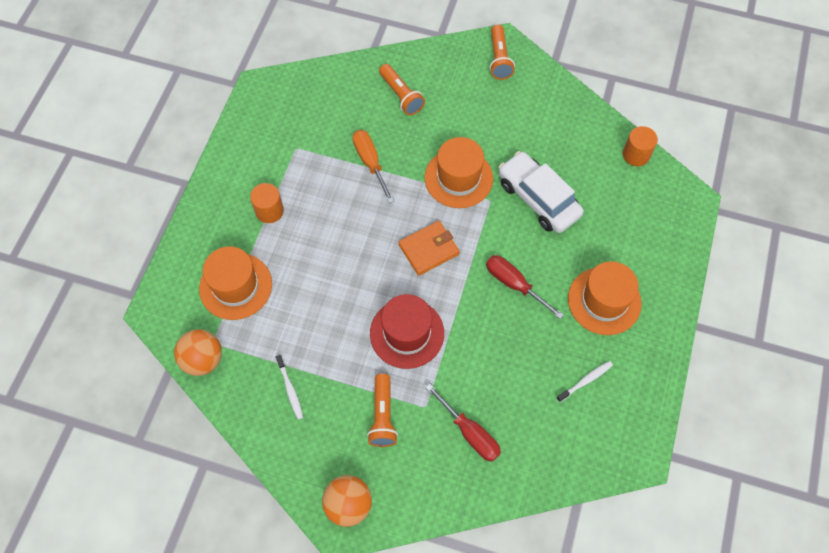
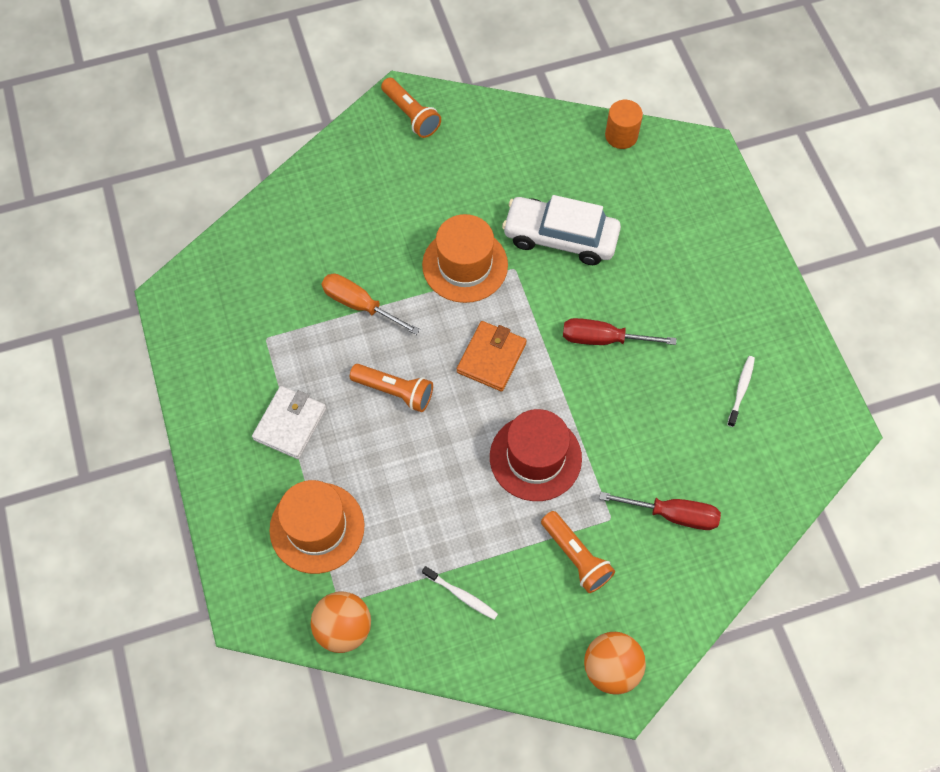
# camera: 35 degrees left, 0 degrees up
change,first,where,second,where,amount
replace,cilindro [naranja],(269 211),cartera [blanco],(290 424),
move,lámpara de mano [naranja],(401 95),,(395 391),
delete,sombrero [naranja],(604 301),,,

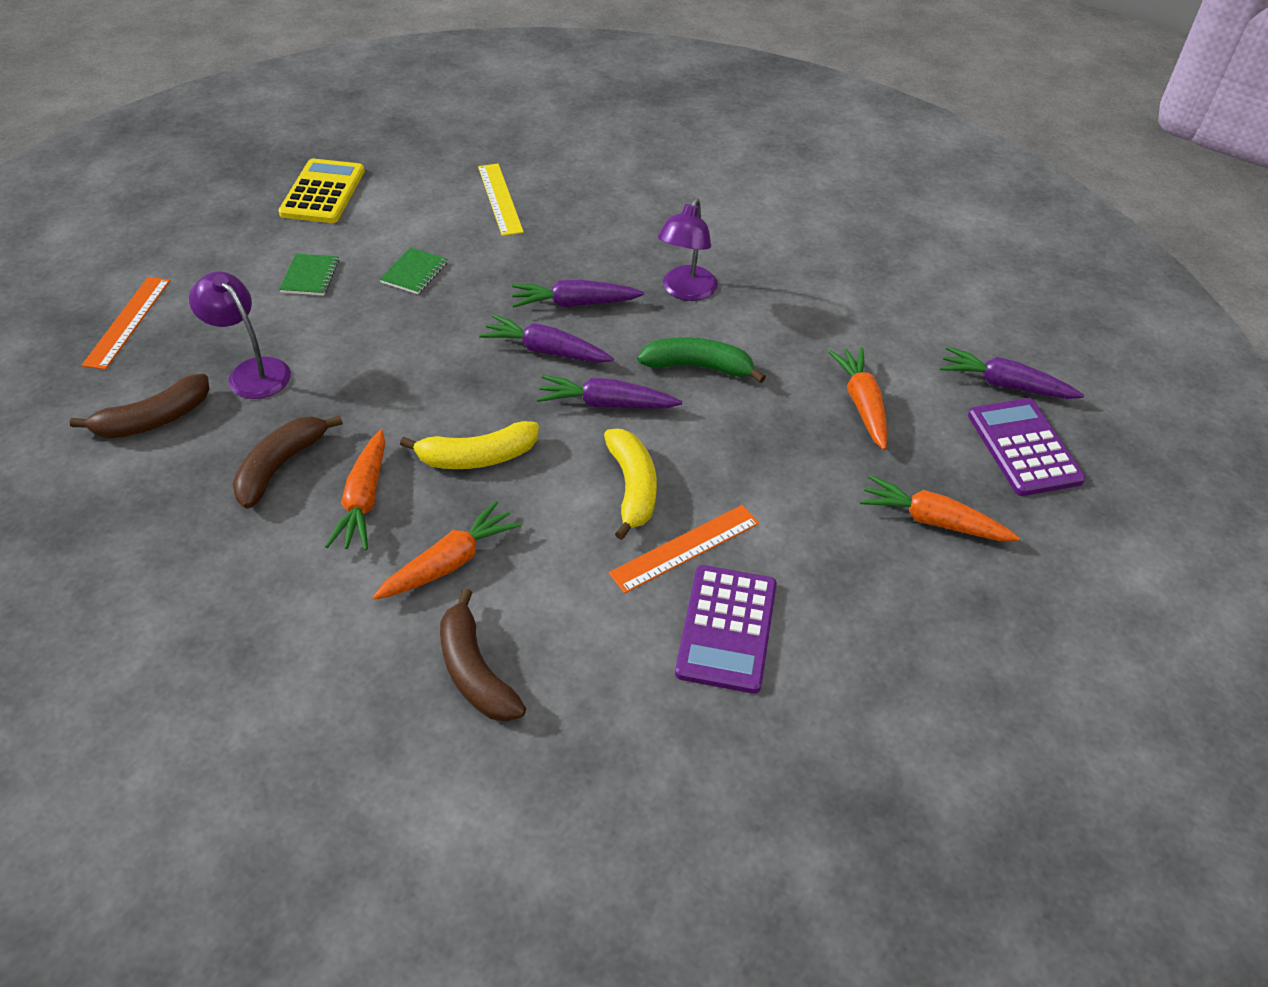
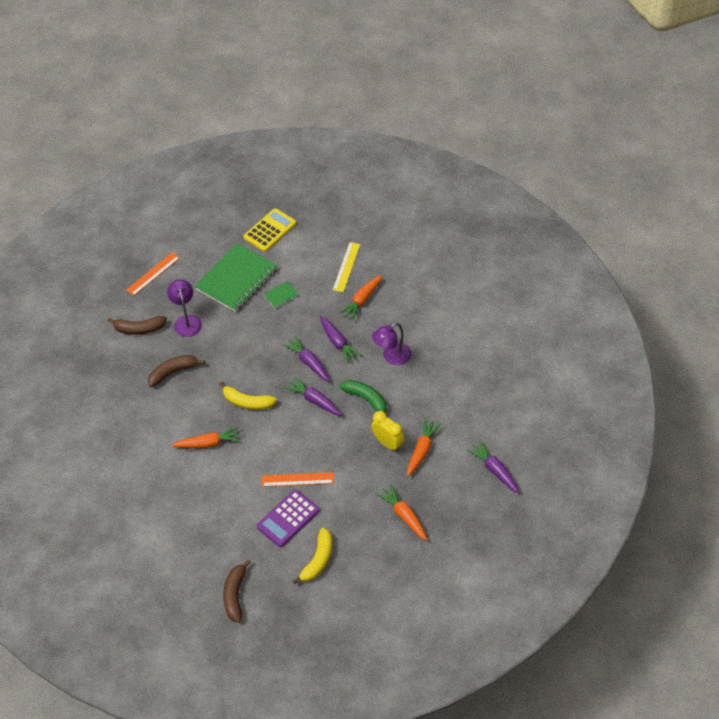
# camera: 35 degrees right, 5 degrees up
change,first,where,second,where,amount
resize,cuaderno [verde],(310 276),,(237 279),x2.43
move,plátano [marrón],(475 671),,(235 595),
move,plátano [amarillo],(632 487),,(318 560),
rotate,zanahoria [morado],(574 304),,(338 343),150 degrees counterclockwise
move,zanahoria [naranja],(364 500),,(362 300),
insert,,,despertador [amarillo],(388 443),
delete,calculadora [morado],(1024 447),,,

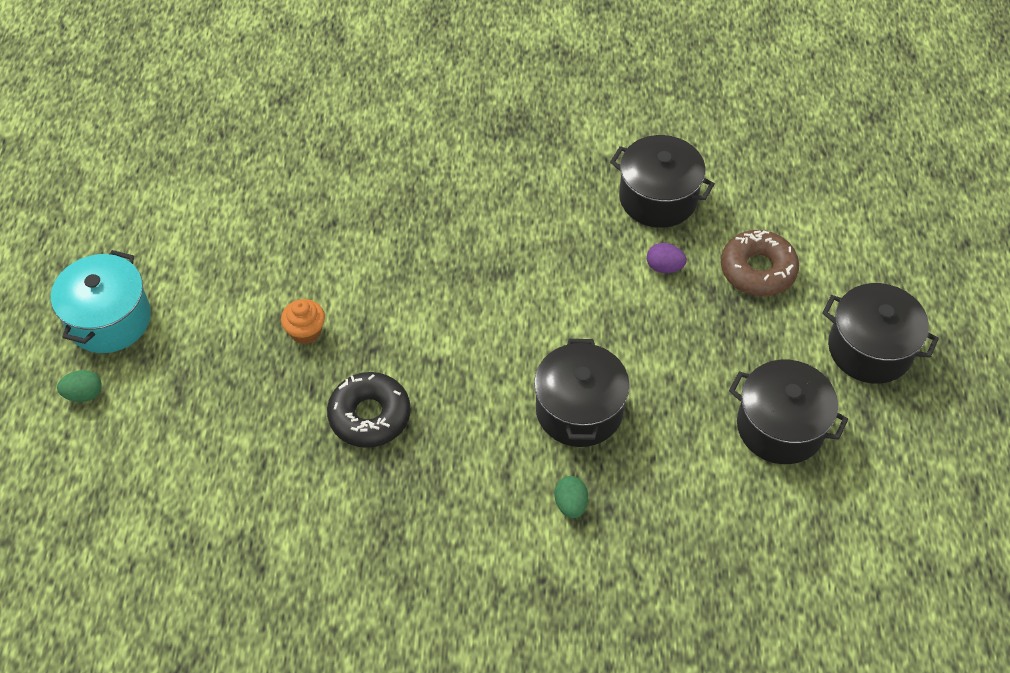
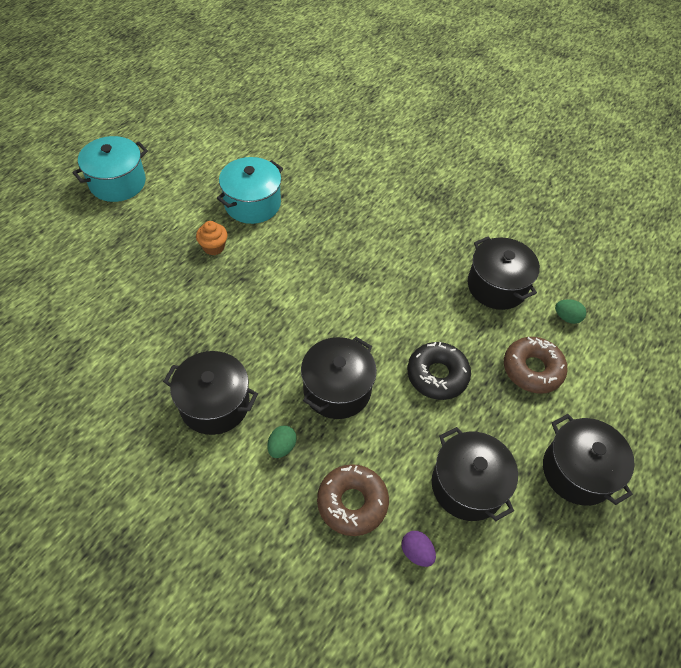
# camera: 30 degrees right, 0 degrees up
change,first,where,second,where,amount
insert,,,olla [negro],(215 404),
insert,,,olla [turquesa],(252 204),
insert,,,rosquilla [marrón],(352 503),
move,huevo [morado],(664 267),,(416 552),
move,rosquilla [negro],(370 416),,(437 375),
move,huevo [verde],(84 394),,(567 317),

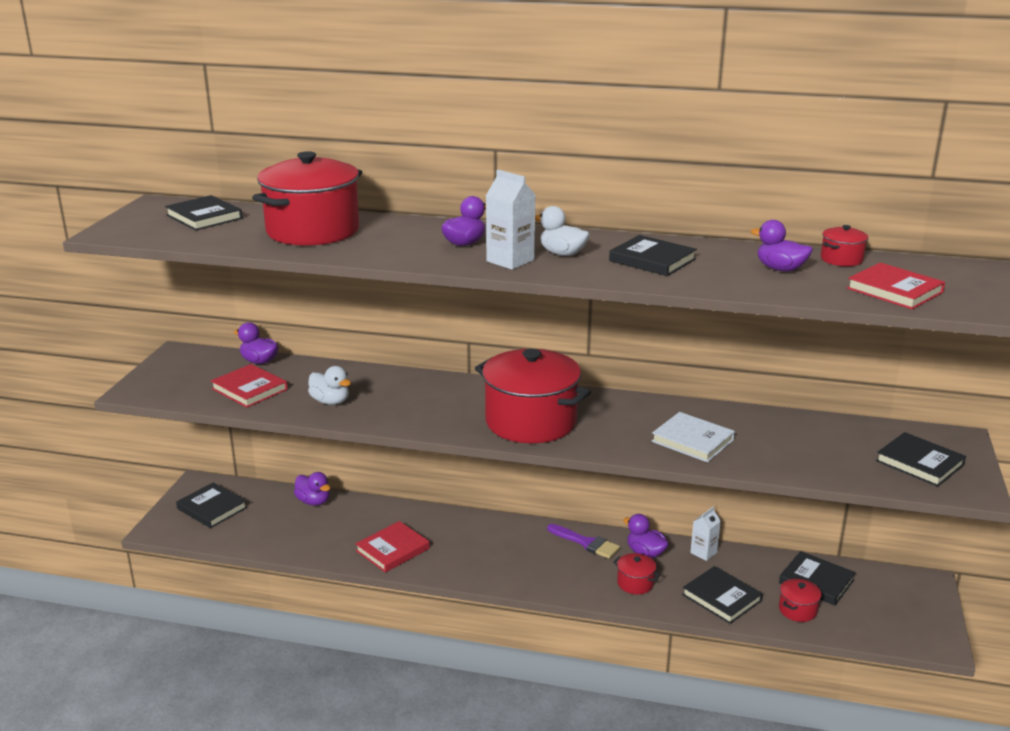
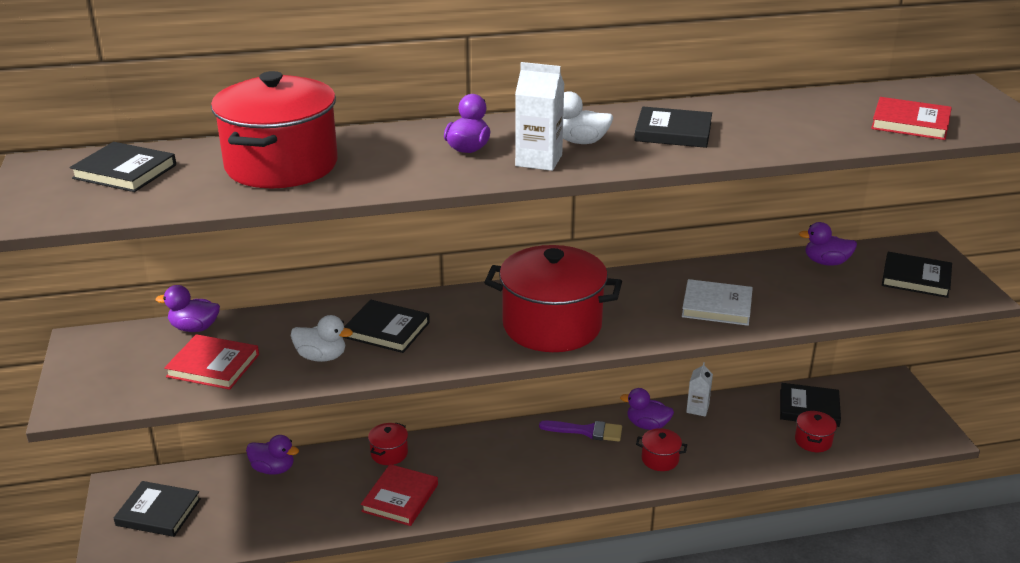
# camera: 25 degrees left, 5 degrees up
change,first,where,second,where,amount
move,libro [negro],(721 598),,(386 330),
move,olla [rojo],(841 259),,(389 453),
move,pato [morado],(780 269),,(826 262),

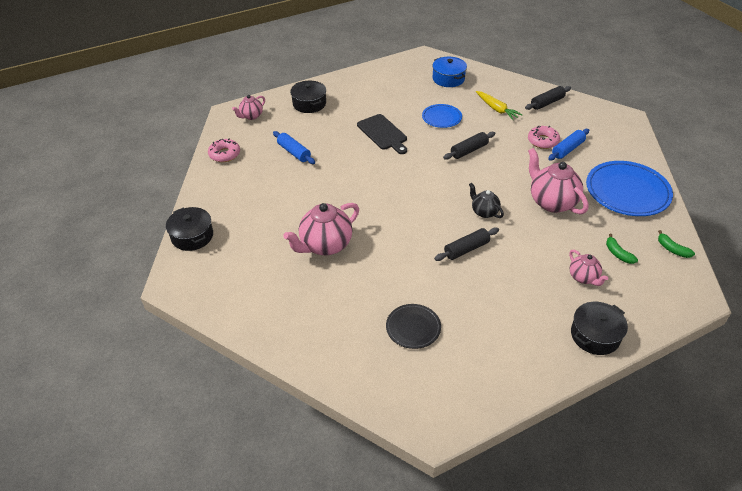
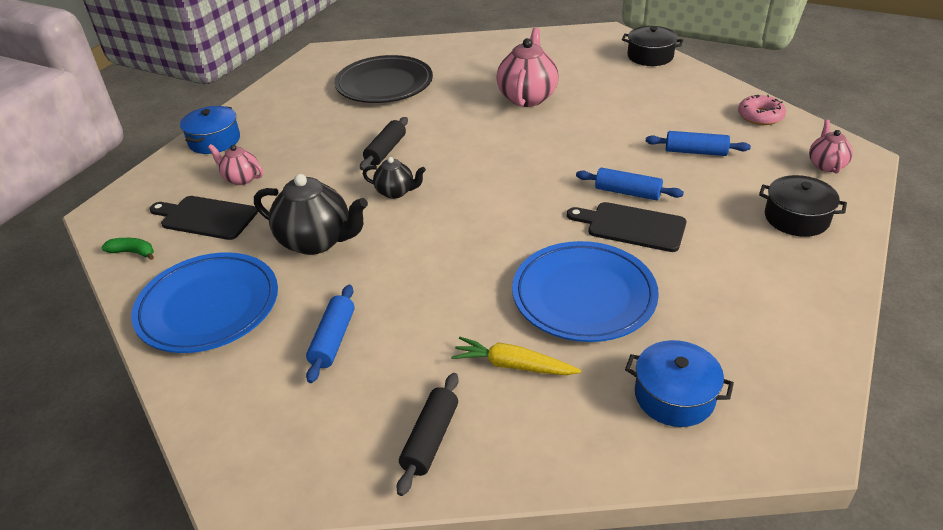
# camera: 145 degrees right, 5 degrees down
change,first,where,second,where,amount
replace,plátano [verde],(618 254),tabla de cortar [negro],(206 218),
recolor,olla [negro],(595 335),olla [azul],(214 141),
recolor,tetera [rosa],(551 202),tetera [negro],(316 241),
resize,plato [negro],(413 328),,(384 84),x1.81
resize,plato [azul],(441 118),,(583 296),x1.81
insert,,,rodillo [azul],(627 192),
delete,rodillo [negro],(469 150),,,
delete,rosquilla [rosa],(543 141),,,

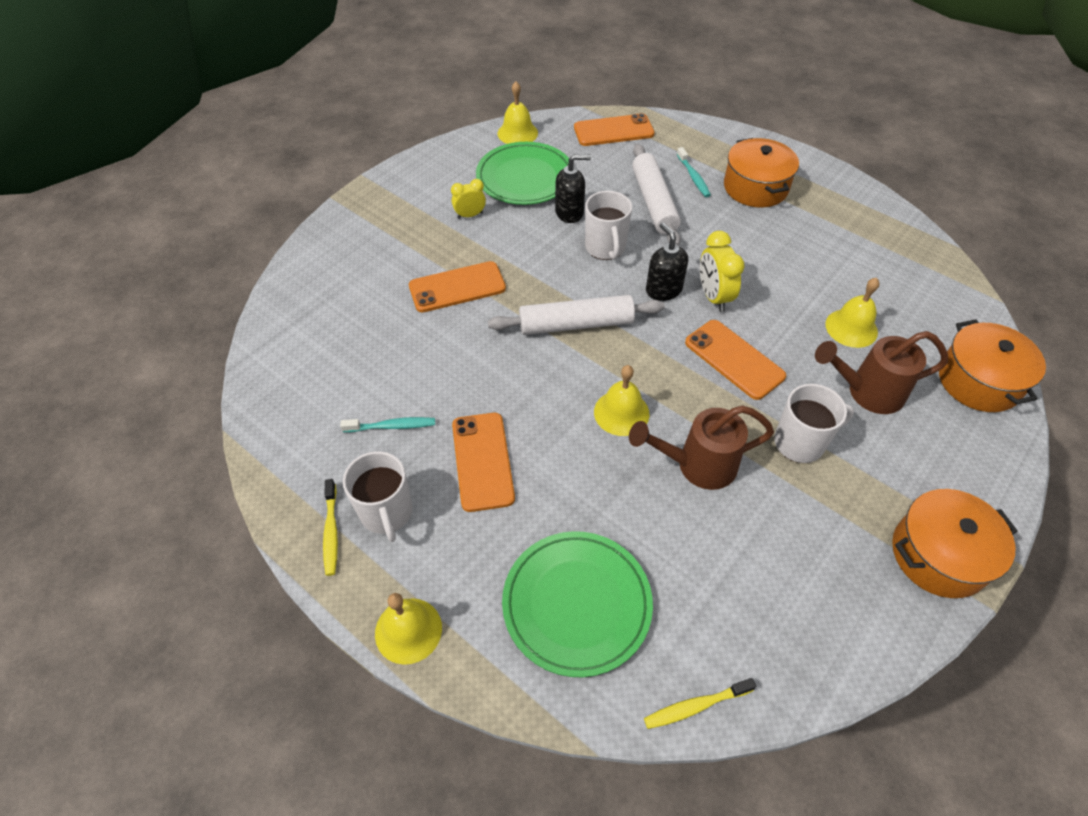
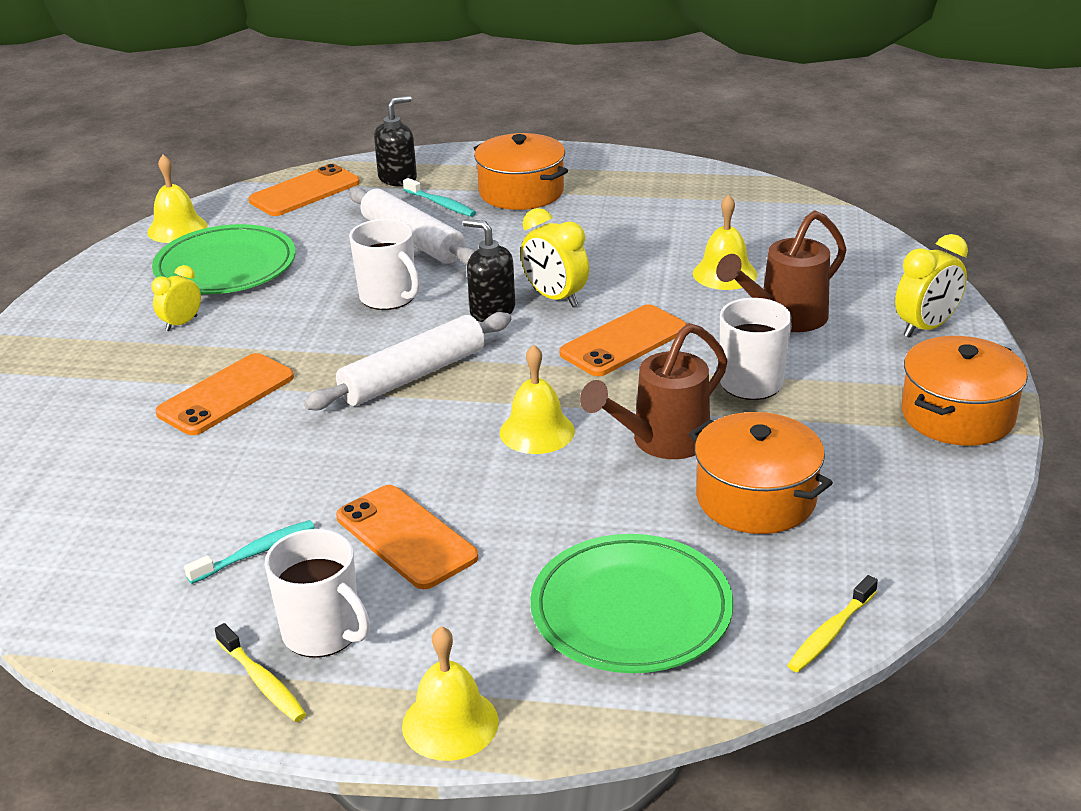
# camera: 30 degrees left, 20 degrees down
change,first,where,second,where,amount
move,dispensador de jabón [negro],(569 212),,(398 178),
rotate,móvil [naranja],(734 359),,(624 341),60 degrees counterclockwise
move,olla [naranja],(978 381),,(756 498),
insert,,,despertador [amarillo],(926 327),

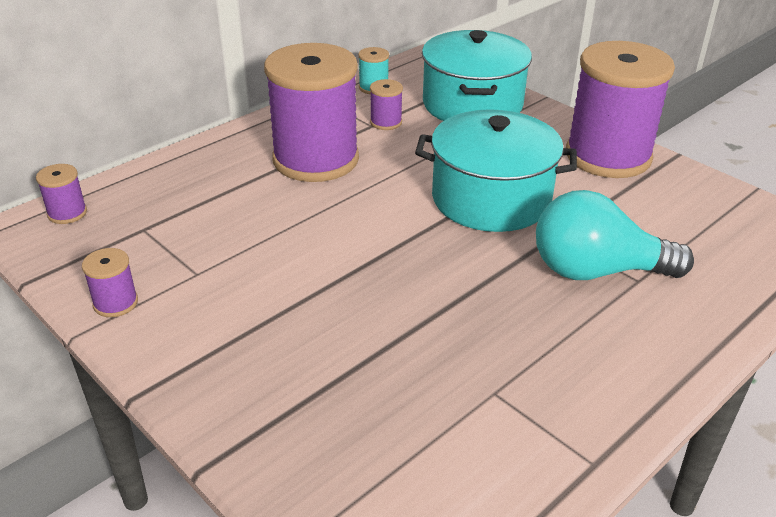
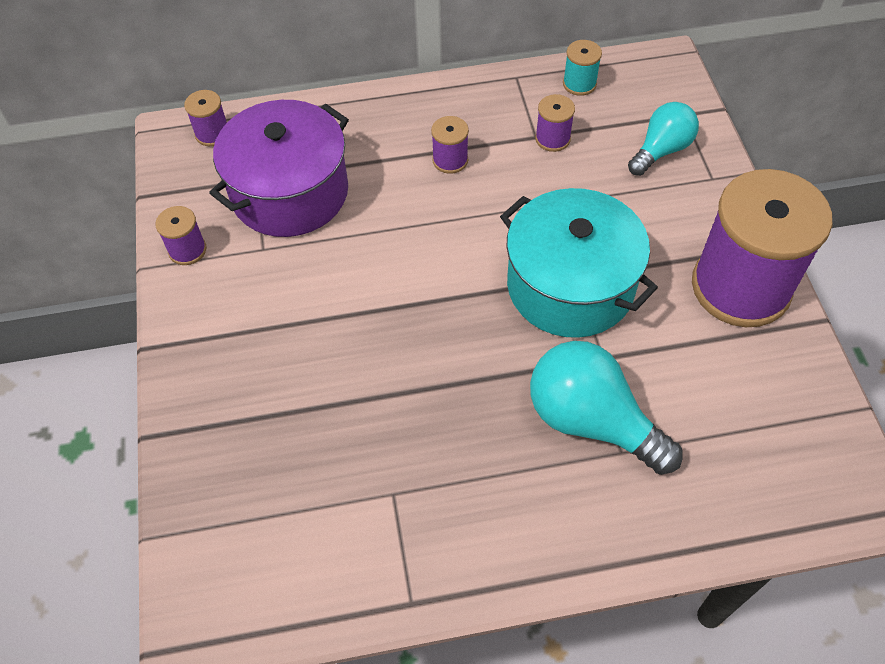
# camera: 35 degrees right, 20 degrees up
change,first,where,second,where,amount
insert,,,olla [morado],(290 192),
resize,carrete [morado],(316 159),,(450 160),x0.40
replace,olla [turquesa],(472 104),bombilla [turquesa],(661 150),

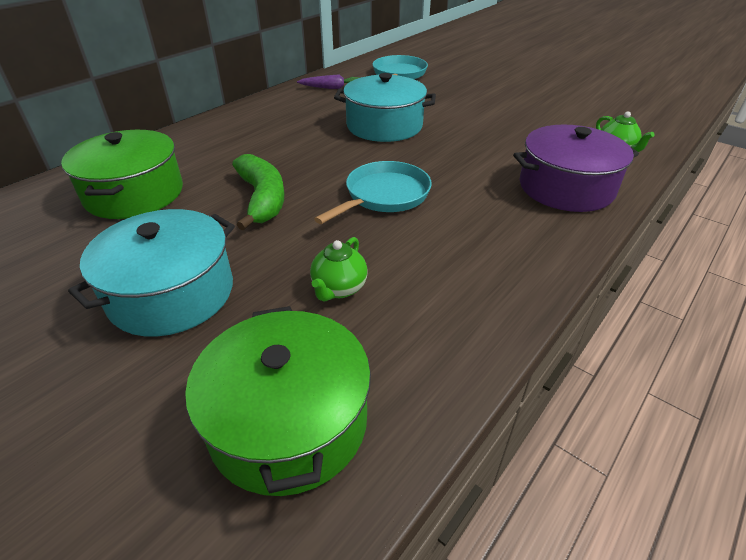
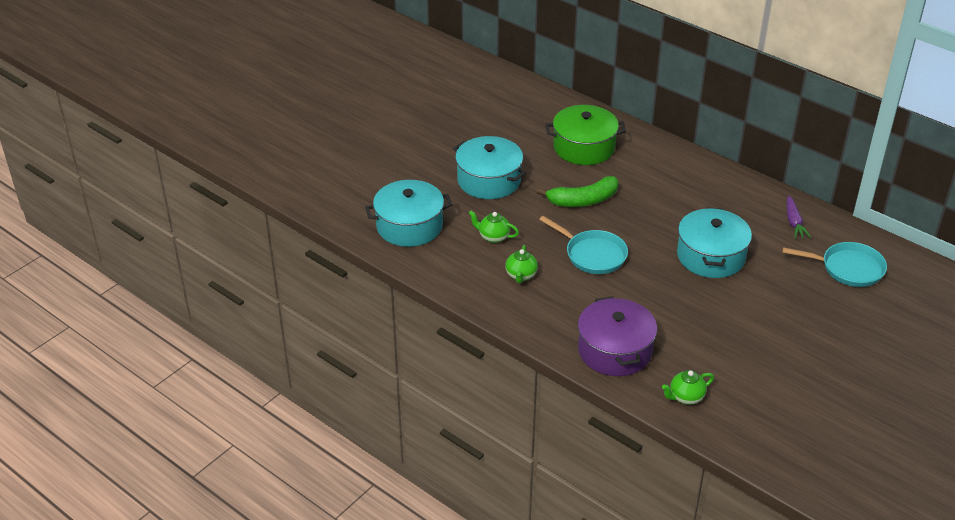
# camera: 90 degrees right, 0 degrees up
change,first,where,second,where,amount
recolor,olla [verde],(288 421),olla [turquesa],(409 226),
insert,,,tetera [verde],(521 276),

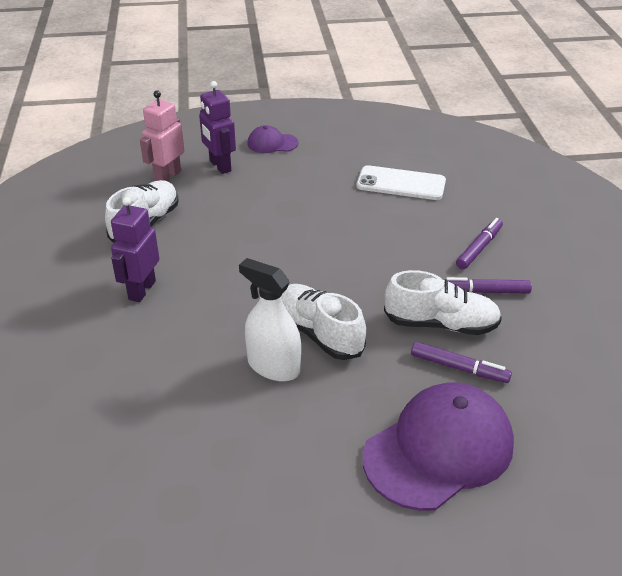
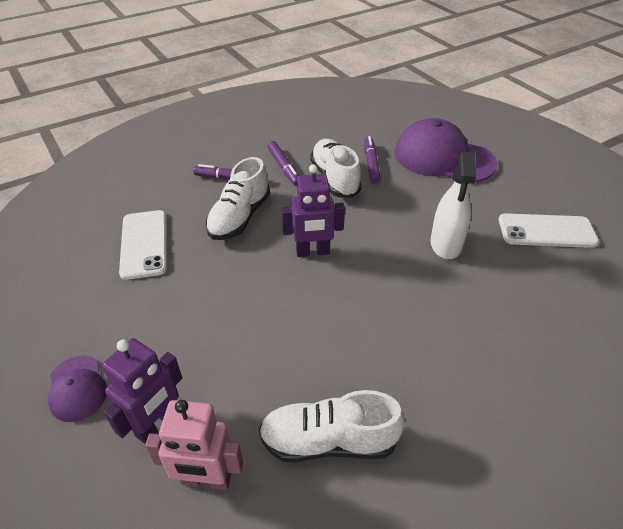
# camera: 115 degrees left, 5 degrees up
change,first,where,second,where,amount
move,zapato [blanco],(319 333),,(239 217),
move,robot [morado],(141 290),,(313 252),
insert,,,móvil [blanco],(546 231),

